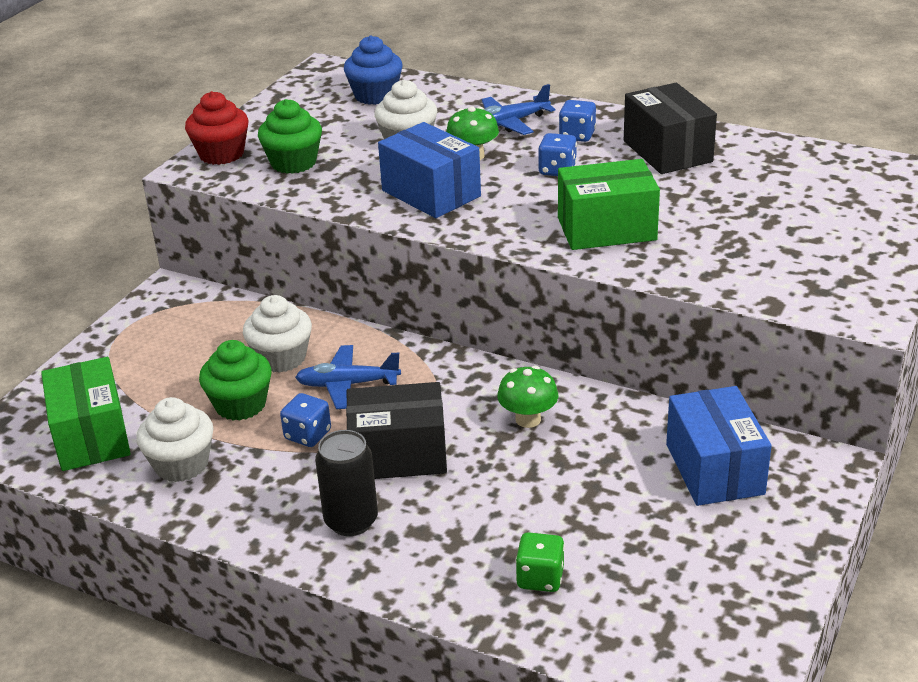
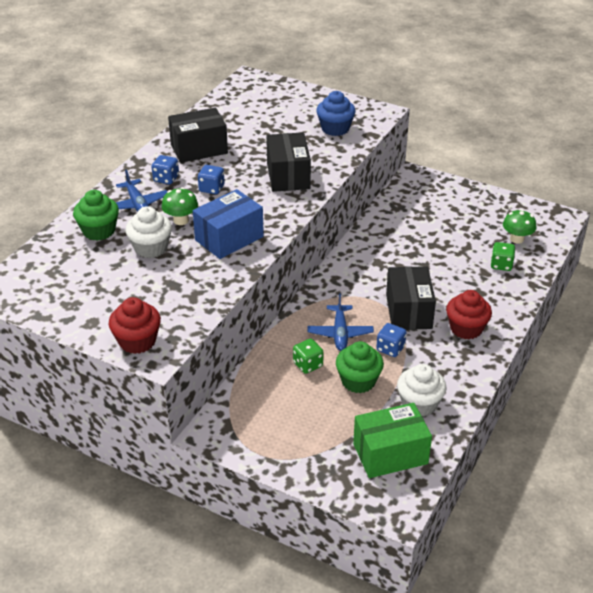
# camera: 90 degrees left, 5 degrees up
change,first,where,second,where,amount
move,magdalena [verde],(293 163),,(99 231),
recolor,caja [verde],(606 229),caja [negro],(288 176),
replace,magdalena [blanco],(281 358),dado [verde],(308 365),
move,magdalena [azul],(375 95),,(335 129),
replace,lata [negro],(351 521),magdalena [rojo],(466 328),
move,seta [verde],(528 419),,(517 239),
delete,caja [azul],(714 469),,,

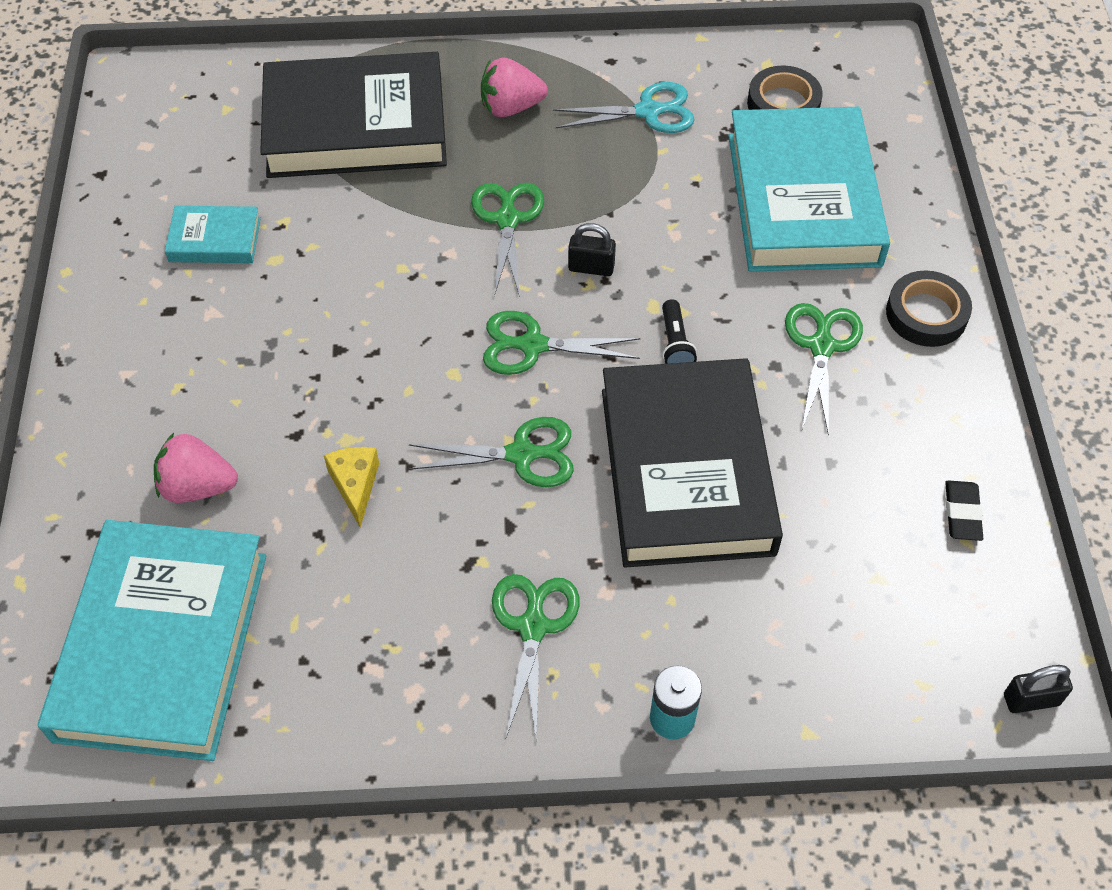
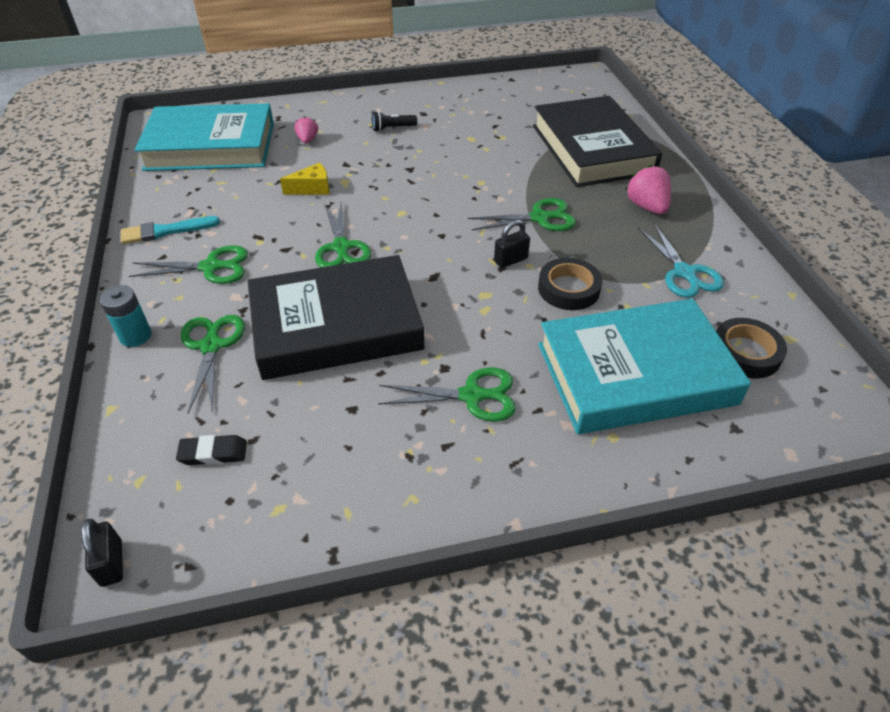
# camera: 80 degrees right, 10 degrees down
change,first,where,second,where,amount
insert,,,pincel [turquesa],(165 231),
move,goma de borrar [negro],(962 513),,(213 453),
move,tijeras [verde],(532 345),,(211 346),
resize,fresa [rosa],(197 486),,(307 140),x0.62
move,lámpara de mano [negro],(675 344),,(392 128),
rotate,candado [negro],(591 267),,(510 260),60 degrees clockwise
move,cinta adhesiva [negro],(926 314),,(568 289),
delete,libro [turquesa],(215 239),,,

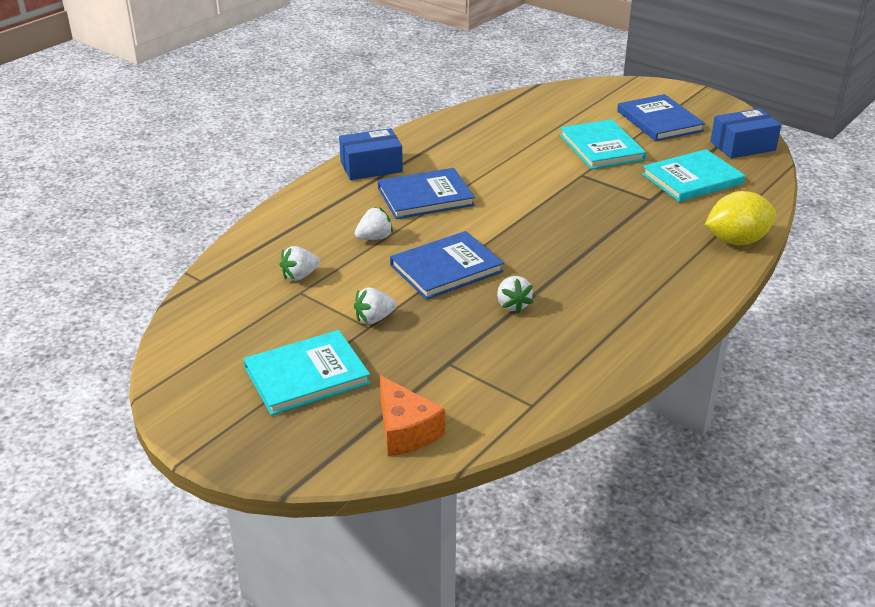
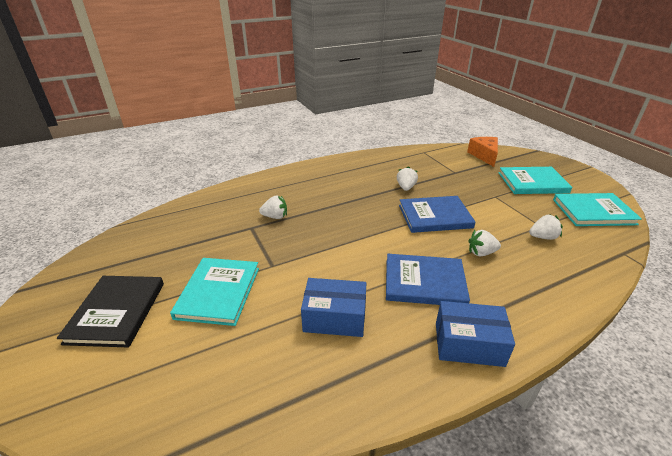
# camera: 155 degrees left, 0 degrees up
change,first,where,second,where,amount
recolor,libro [azul],(659 121),libro [negro],(116 312),
move,fresa [blanco],(374 319),,(275 217),
move,caja [azul],(742 146),,(334 317),
move,libro [turquesa],(692 179),,(593 212),
delete,limón [amarillo],(736 241),,,

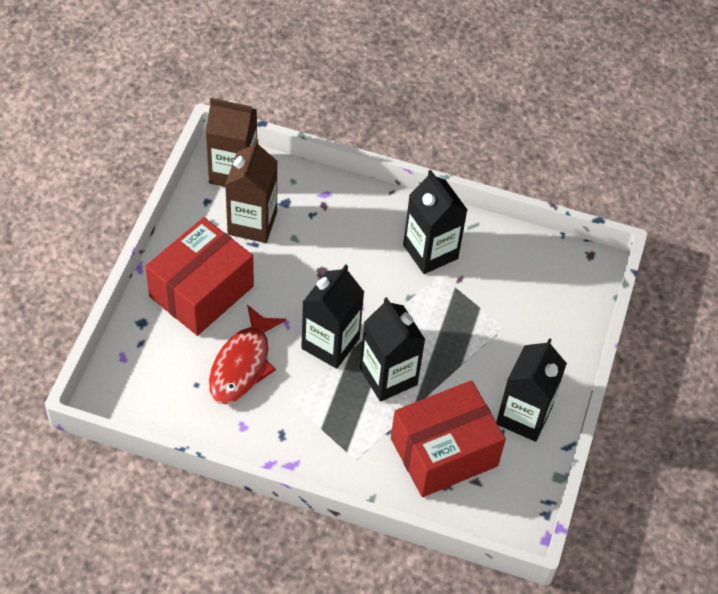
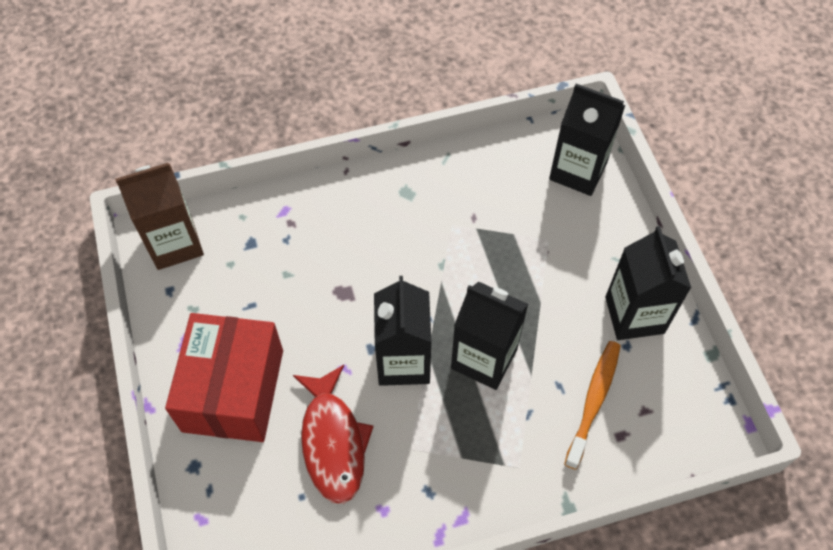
# camera: 30 degrees left, 5 degrees up
change,first,where,second,where,amount
move,cartón de leche [negro],(430 252),,(578 171),
replace,caja [rojo],(444 452),cepillo de dientes [naranja],(593 401),
delete,cartón de leche [marrón],(252 223),,,

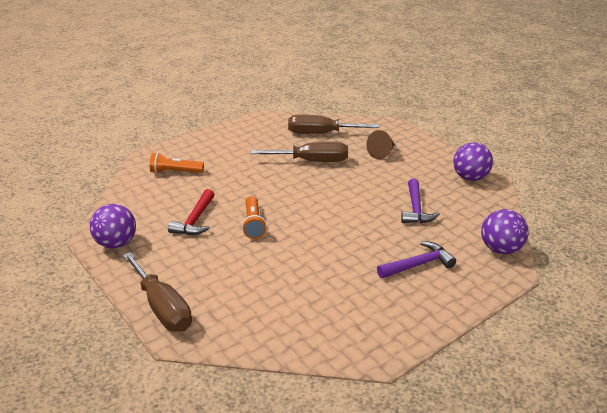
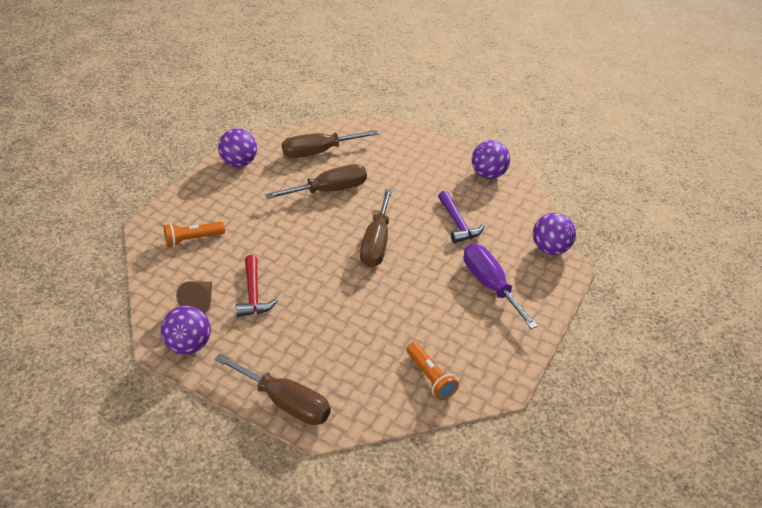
# camera: 25 degrees left, 10 degrees up
change,first,where,second,where,amount
move,cono [marrón],(382 153),,(199 302),
insert,,,pelota [morado],(239 163),
insert,,,destornillador [marrón],(376 243),
move,lámpara de mano [naranja],(253 224),,(430 377),
replace,martillo [morado],(418 264),destornillador [morado],(490 285),

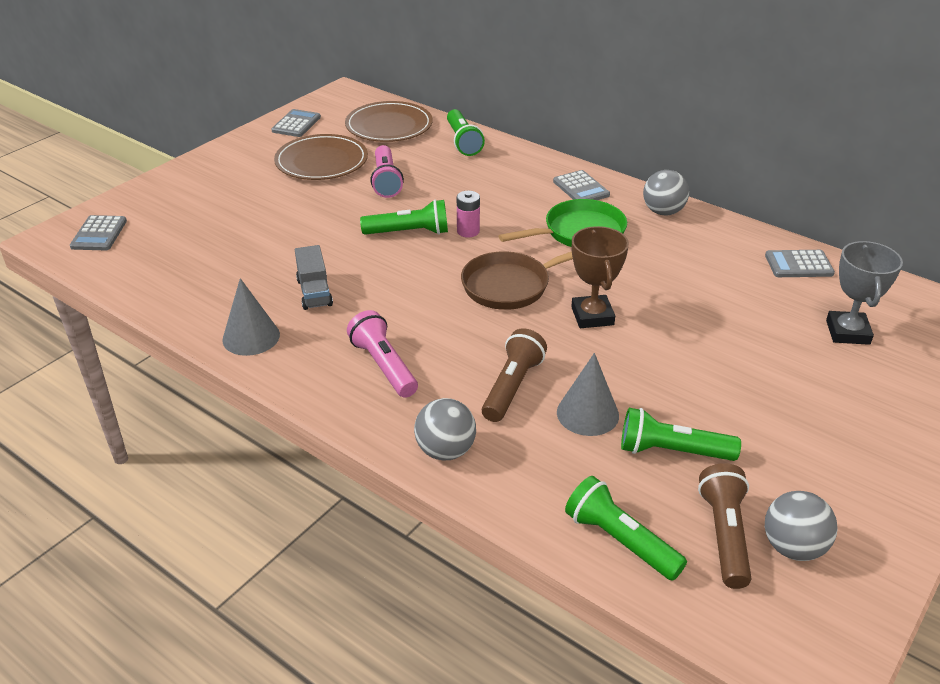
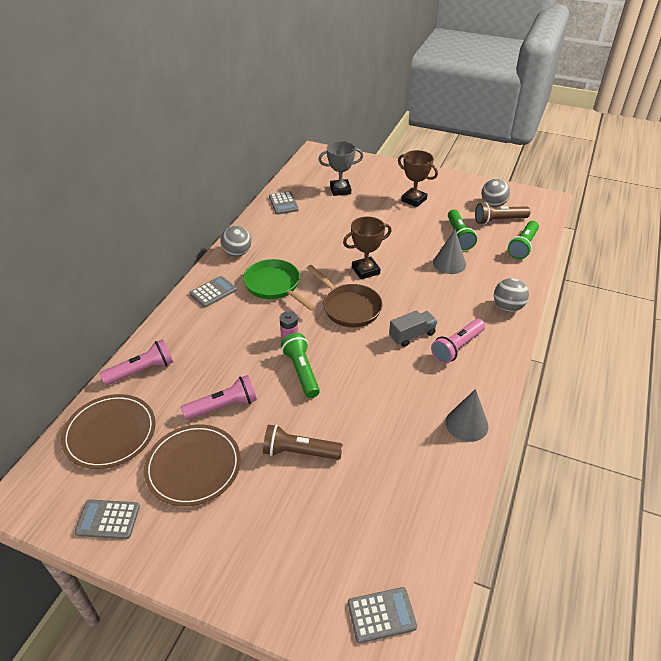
# camera: 105 degrees left, 5 degrees up
change,first,where,second,where,amount
recolor,lámpara de mano [verde],(463 142),lámpara de mano [rosa],(142 371),
move,lámpara de mano [marrón],(512 387),,(299 452),
move,camión [gris],(314 292),,(412 335),
insert,,,trofeo [marrón],(414 200),

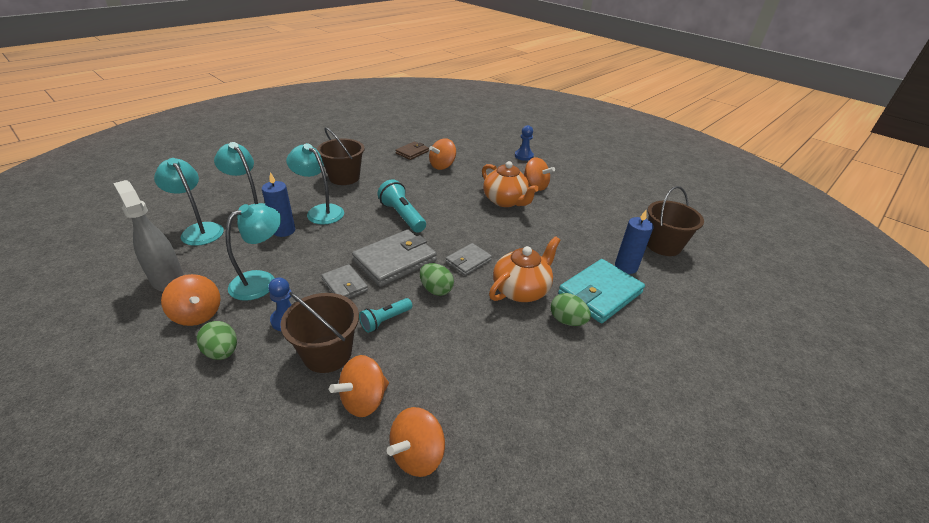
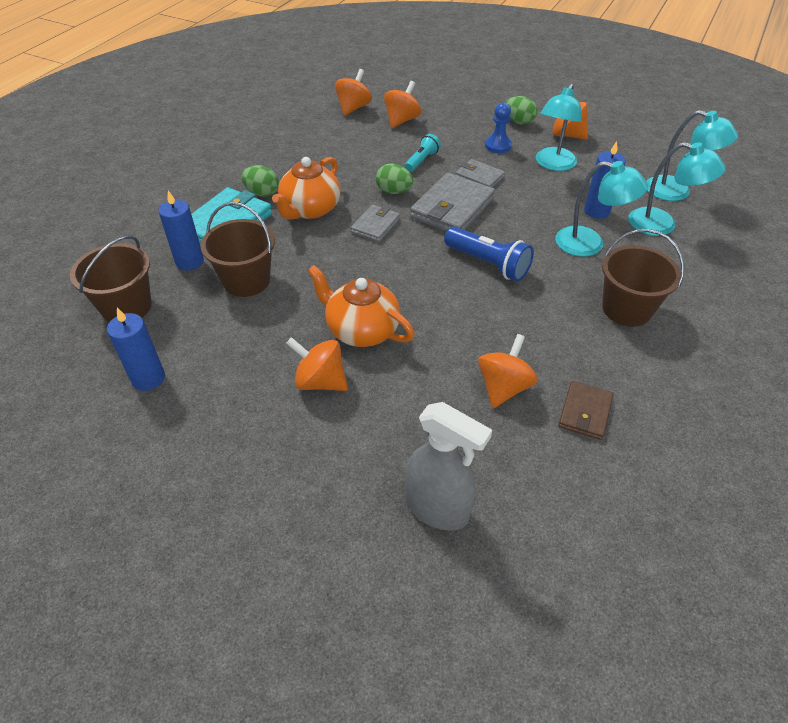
# camera: 165 degrees right, 10 degrees up
change,first,where,second,where,amount
insert,,,vela [azul],(148 378),
move,balde [marrón],(327 353),,(246 281),
move,pulverizador [gris],(168 280),,(437 508),
recolor,lámpara de mano [turquesa],(402 216),lámpara de mano [azul],(488 264),
delete,peón [azul],(523 156),,,

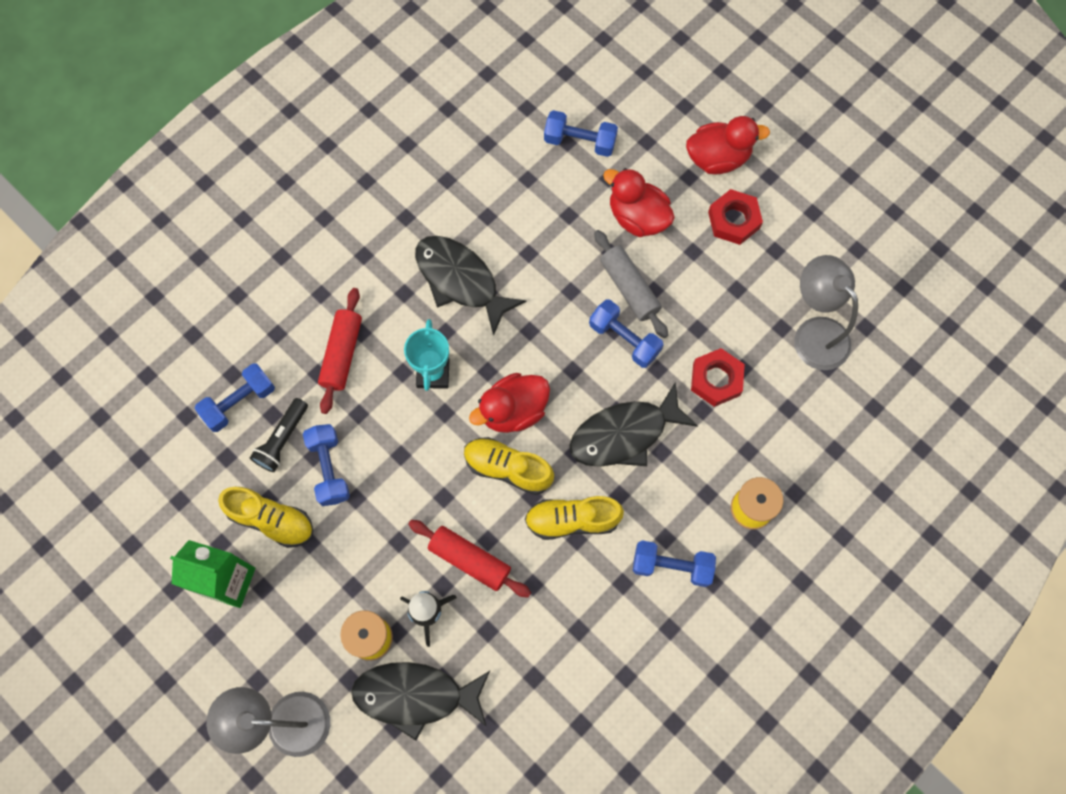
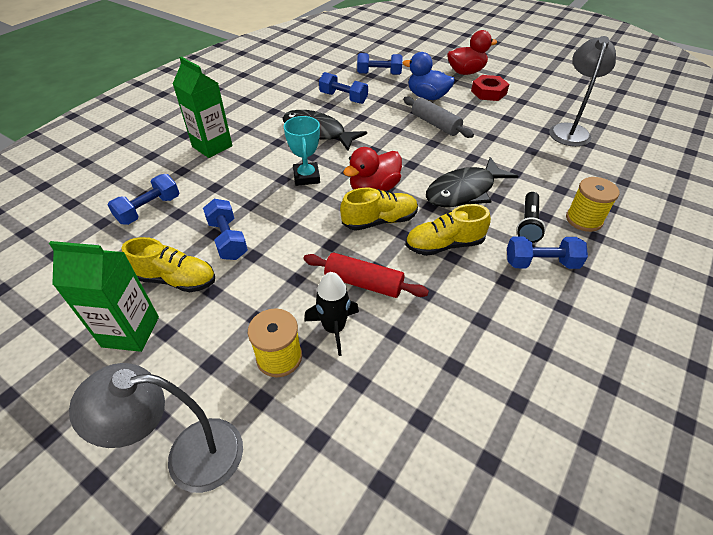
# camera: 10 degrees left, 25 degrees down
change,first,where,second,where,amount
insert,,,cartón de leche [verde],(212 146),
move,mancuerna [azul],(624 339),,(343 98),
rotate,zapato [amarillo],(508 468),,(379 221),150 degrees clockwise
recolor,pato [rojo],(637 217),pato [azul],(427 97),
move,lámpara de mano [negro],(282 439),,(528 224),
rotate,lámpara [gris],(814 333),,(569 130),60 degrees clockwise
delete,rodillo [rojo],(342 354),,,
delete,pez [negro],(415 696),,,
delete,tuerca [rojo],(716 379),,,

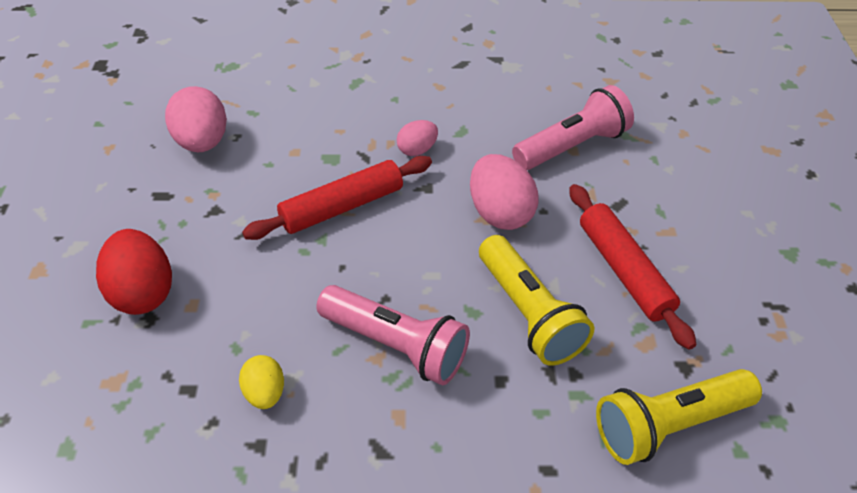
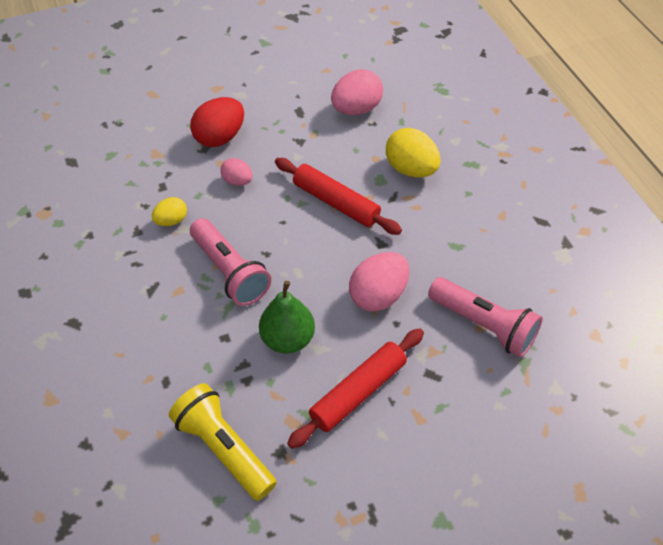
# camera: 70 degrees right, 5 degrees up
change,first,where,second,where,amount
rotate,lámpara de mano [rosa],(396 346),,(230 272),45 degrees counterclockwise
move,huevo [rosa],(417 150),,(237 181),
replace,lámpara de mano [amarillo],(528 314),pera [verde],(288 339),
insert,,,huevo [amarillo],(411 169),

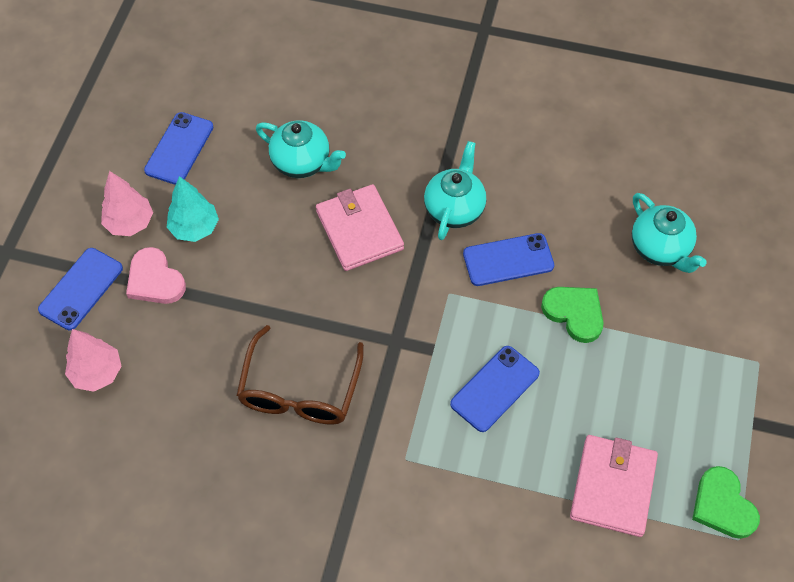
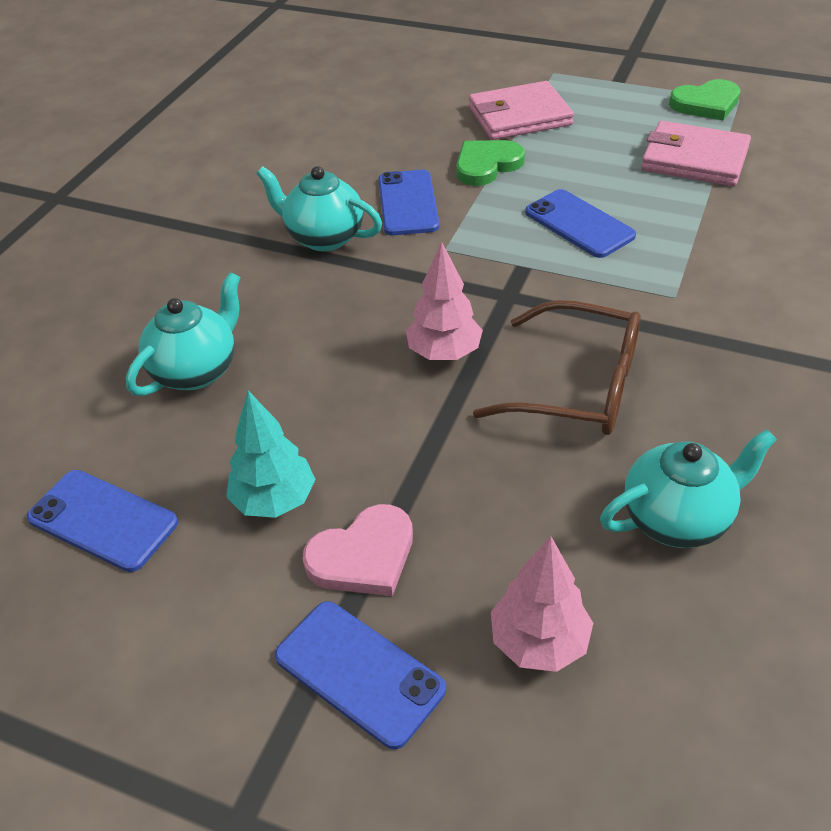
# camera: 80 degrees left, 15 degrees down
change,first,where,second,where,amount
move,árbol [rosa],(130 223),,(444 353),
move,cartera [rosa],(359 230),,(519 116),
move,tetera [turquesa],(660 249),,(677 518),

